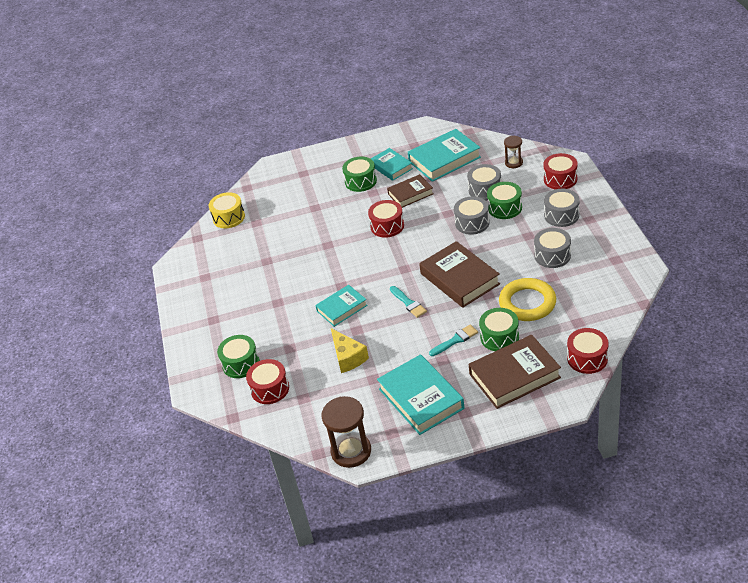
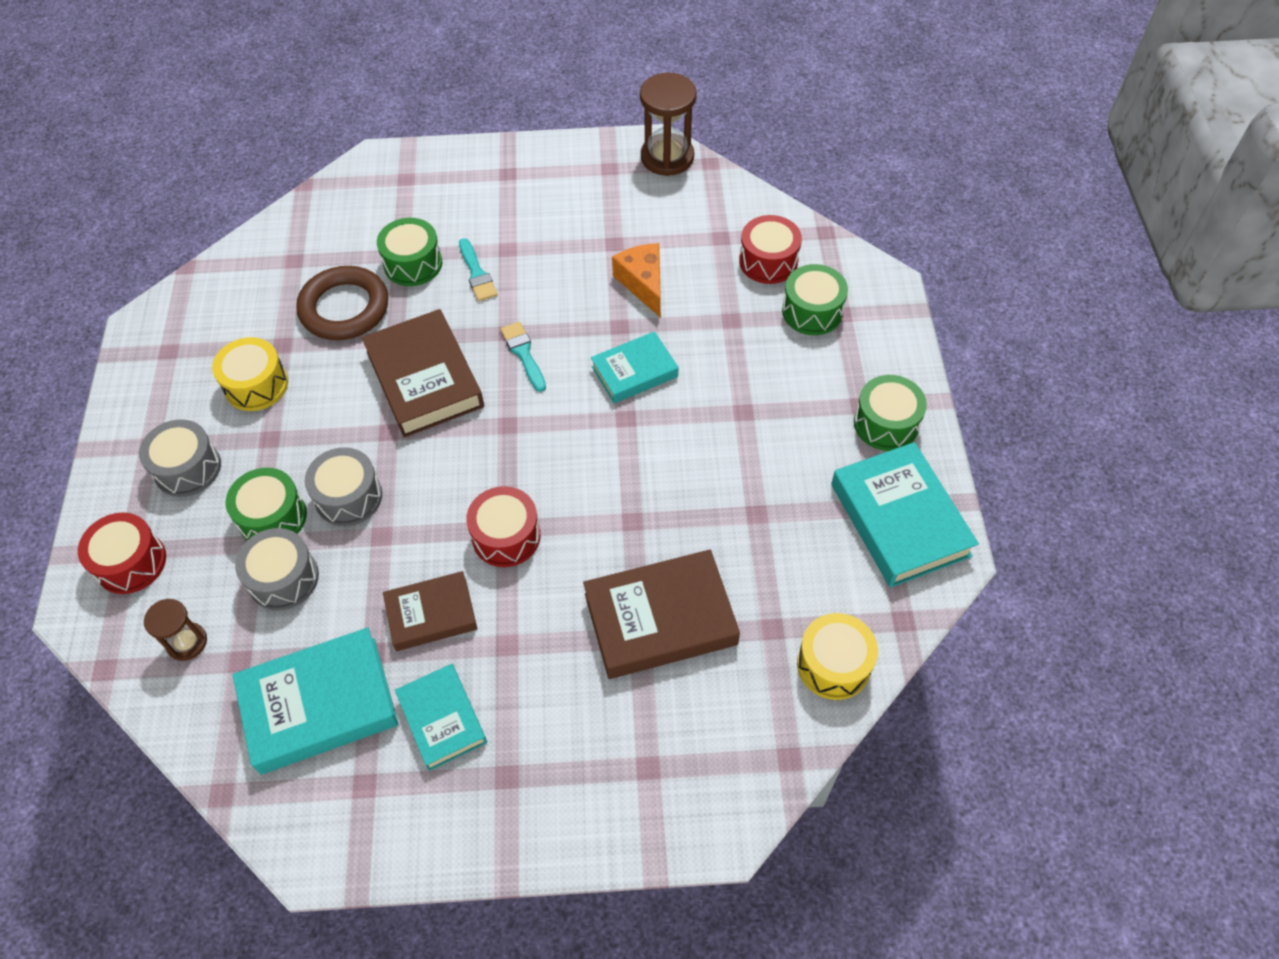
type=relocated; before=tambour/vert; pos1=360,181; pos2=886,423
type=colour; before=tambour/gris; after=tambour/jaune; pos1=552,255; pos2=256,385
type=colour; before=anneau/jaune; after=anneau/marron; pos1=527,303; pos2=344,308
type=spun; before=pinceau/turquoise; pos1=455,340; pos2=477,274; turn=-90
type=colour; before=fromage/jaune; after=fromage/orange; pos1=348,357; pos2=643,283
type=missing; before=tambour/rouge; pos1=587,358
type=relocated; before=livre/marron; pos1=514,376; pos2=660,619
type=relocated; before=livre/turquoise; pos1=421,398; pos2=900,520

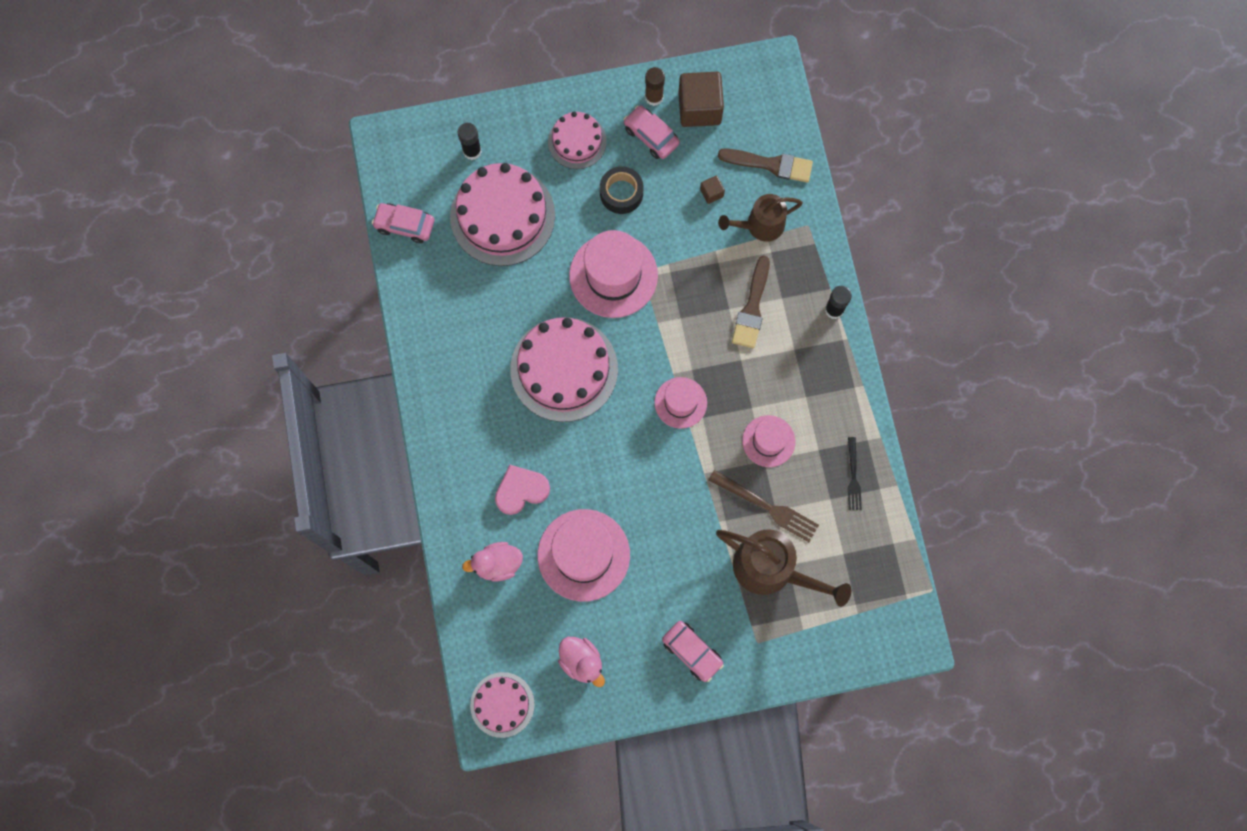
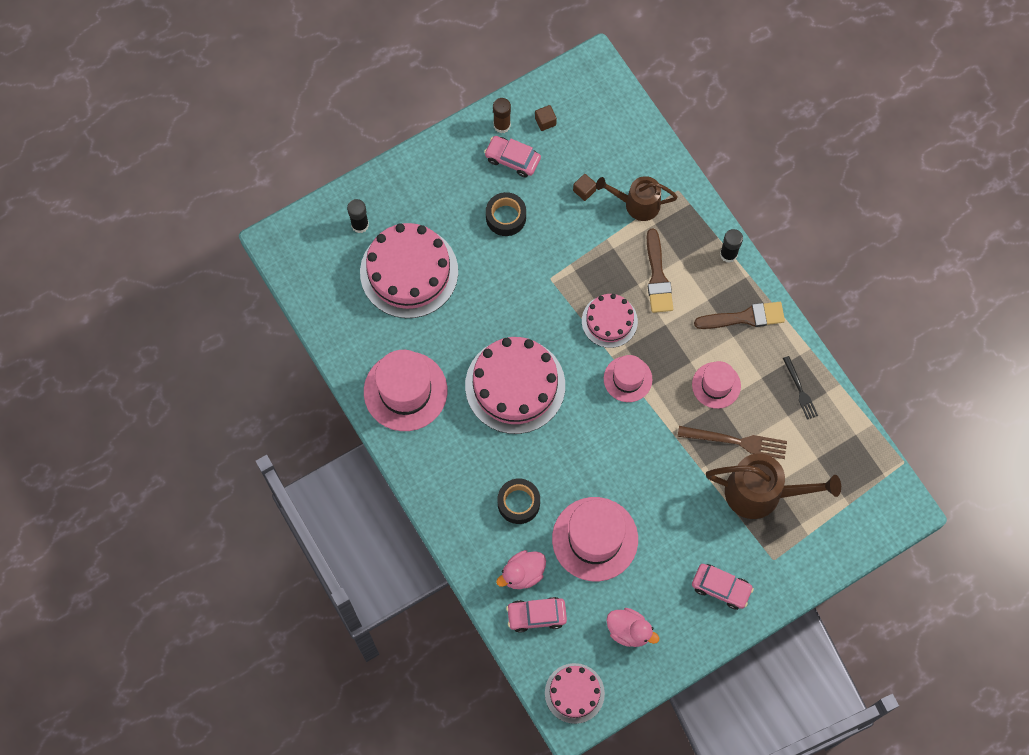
type=size; before=cube/marron; pos1=699,108; pos2=545,121; scale=0.45
type=relocated; before=gâteau/rose; pos1=577,141; pos2=609,321
type=relocated; before=pinceau/marron; pos1=771,164; pos2=745,317
type=spun; before=arrosoir/marron; pos1=760,225; pos2=637,204; turn=45
type=relocated; before=voiture/rose; pos1=405,225; pos2=536,615
type=relocated; before=chapeau/rose; pos1=613,275; pos2=405,391
type=exchanged; before=cœur/rose; after=ruban adhésif/noir; pos1=521,490; pos2=518,503

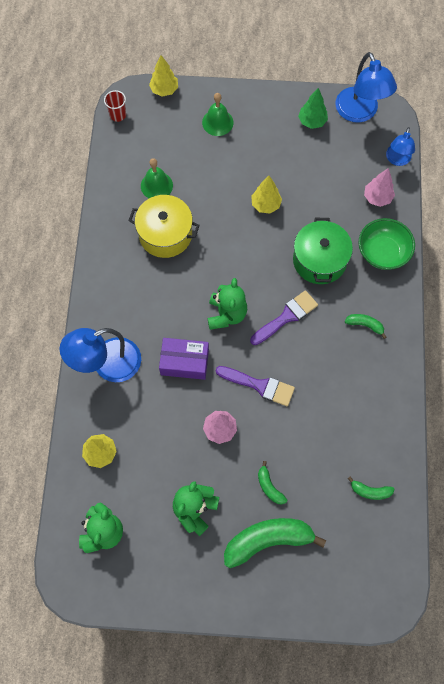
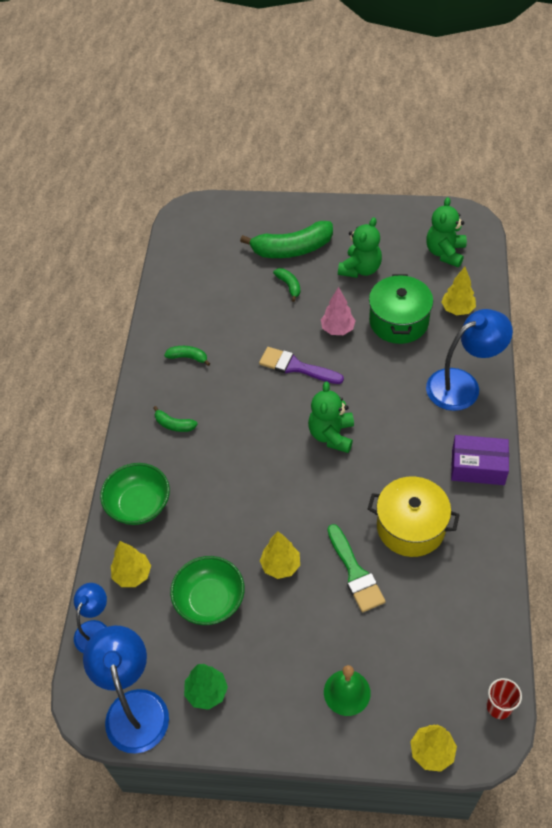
type=missing; before=cloche/vert; pos1=156,185
type=colour; before=arbre/rose; after=arbre/jaune; pos1=377,198; pos2=132,575
type=relocated; before=marmite/vert; pos1=319,260; pos2=398,321
type=missing; before=pinceau/violet; pos1=286,317
type=relocated; before=boîte/violet; pos1=184,362; pos2=478,467
type=relocated; before=banane/vert; pos1=370,491; pos2=188,357
type=appeared; after=pinceau/vert; pos2=355,573
type=appeared; after=bol/vert; pos2=210,600

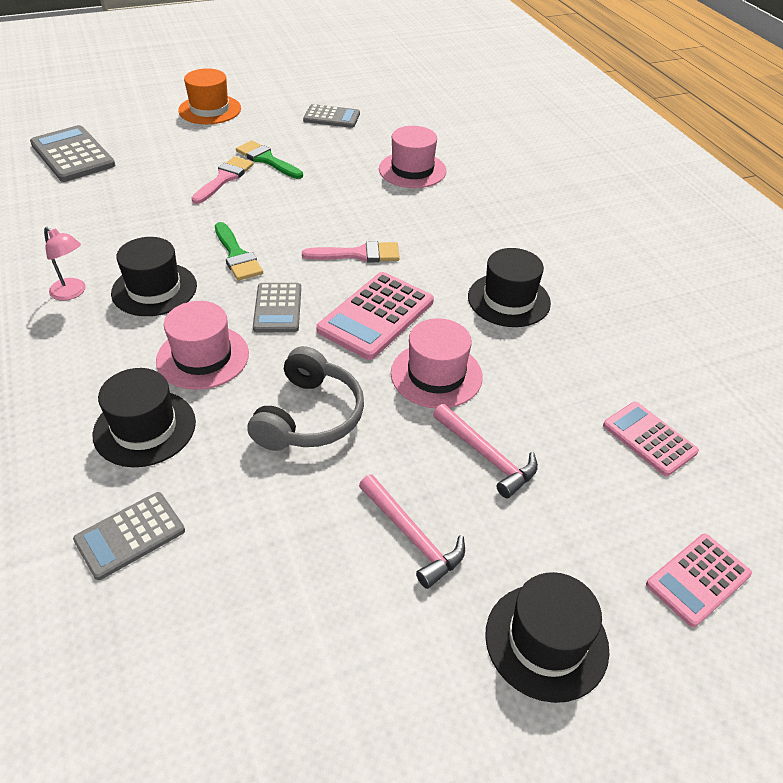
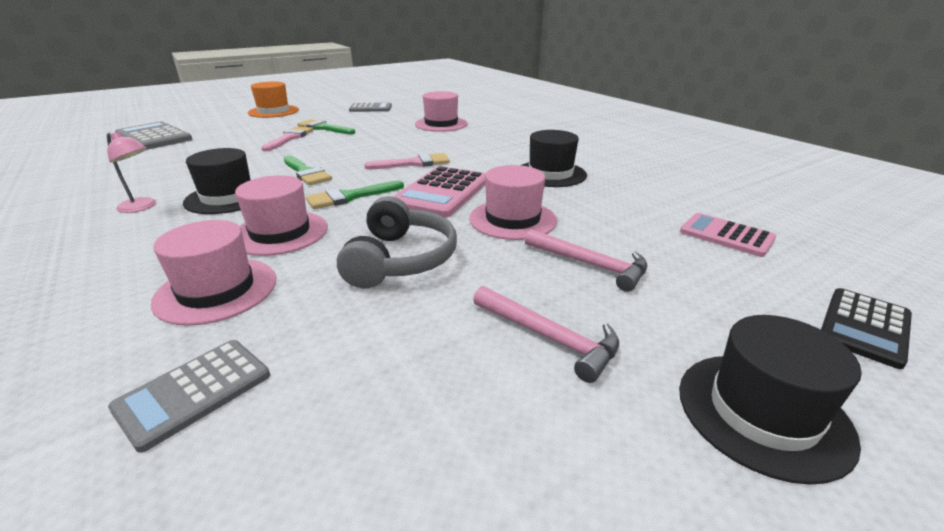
type=exchanged; before=calculatrice/gris; after=pinceau/vert; pos1=277,308; pos2=350,197
type=colour; before=chapeau/noir; after=chapeau/rose; pos1=145,428; pos2=216,290
type=colour; before=calculatrice/rose; after=calculatrice/noir; pos1=698,579; pos2=864,327

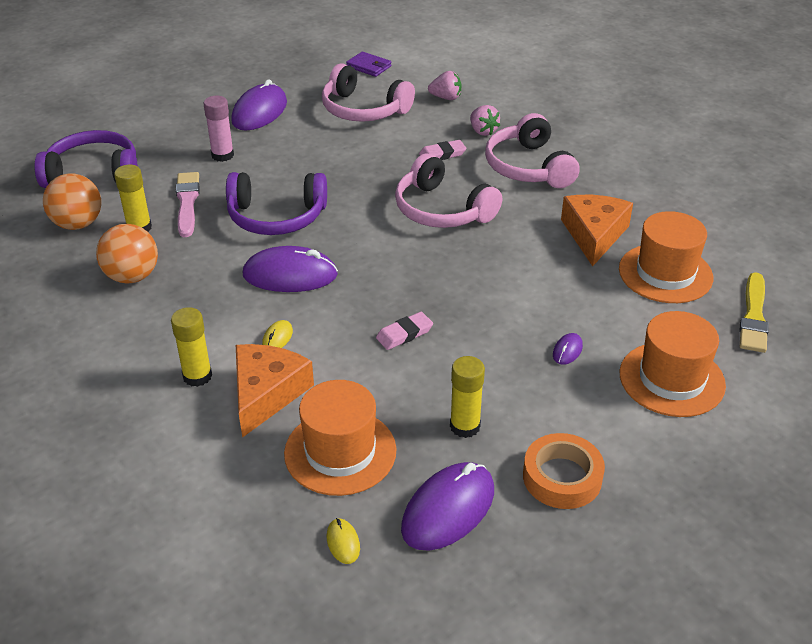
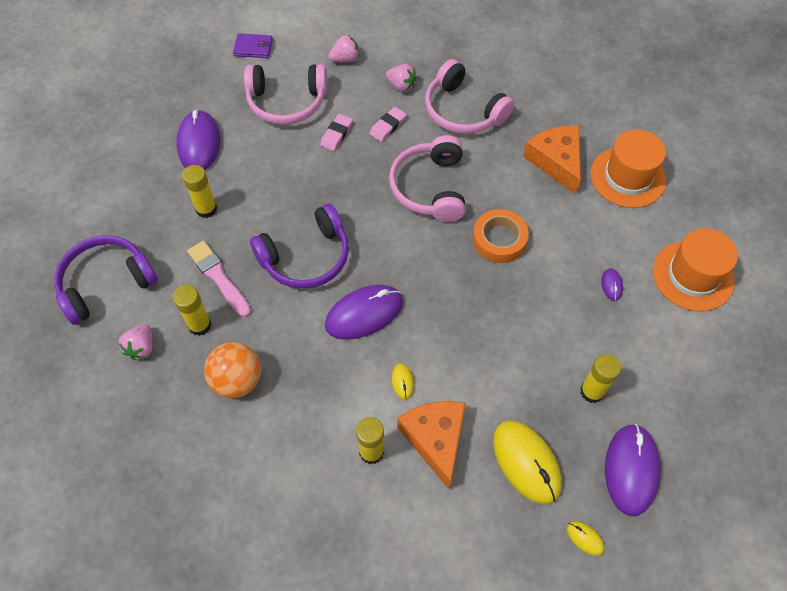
type=colour; before=bâton de colle/rose; after=bâton de colle/jaune; pos1=222,155; pos2=206,209
type=spun; before=casque audio/rose; pos1=442,210; pos2=430,188; turn=75
type=exchanged; before=balle/orange; after=fraise/rose; pos1=78,224; pos2=142,347
type=missing; before=pinceau/jaune; pos1=753,316
type=relocated; before=gomme/rose; pos1=404,334; pos2=336,134
type=exchanged; before=chapeau/orange; after=souris/jaune; pos1=340,452; pos2=526,462
type=relocated; before=ruban adhésif/orange; pos1=562,477; pos2=499,240

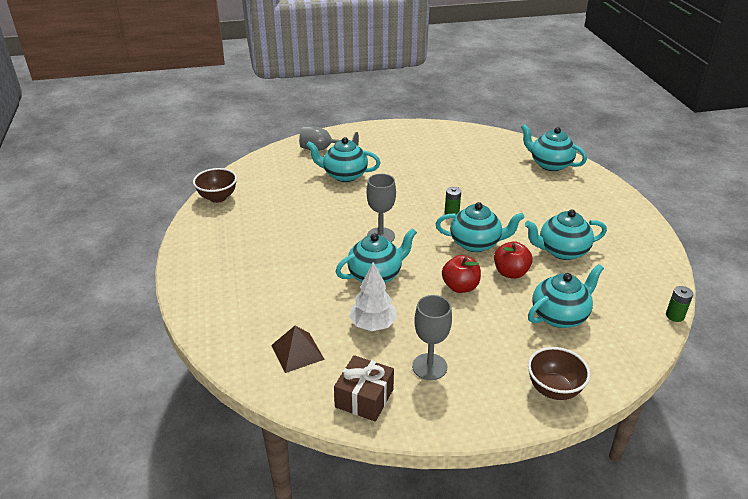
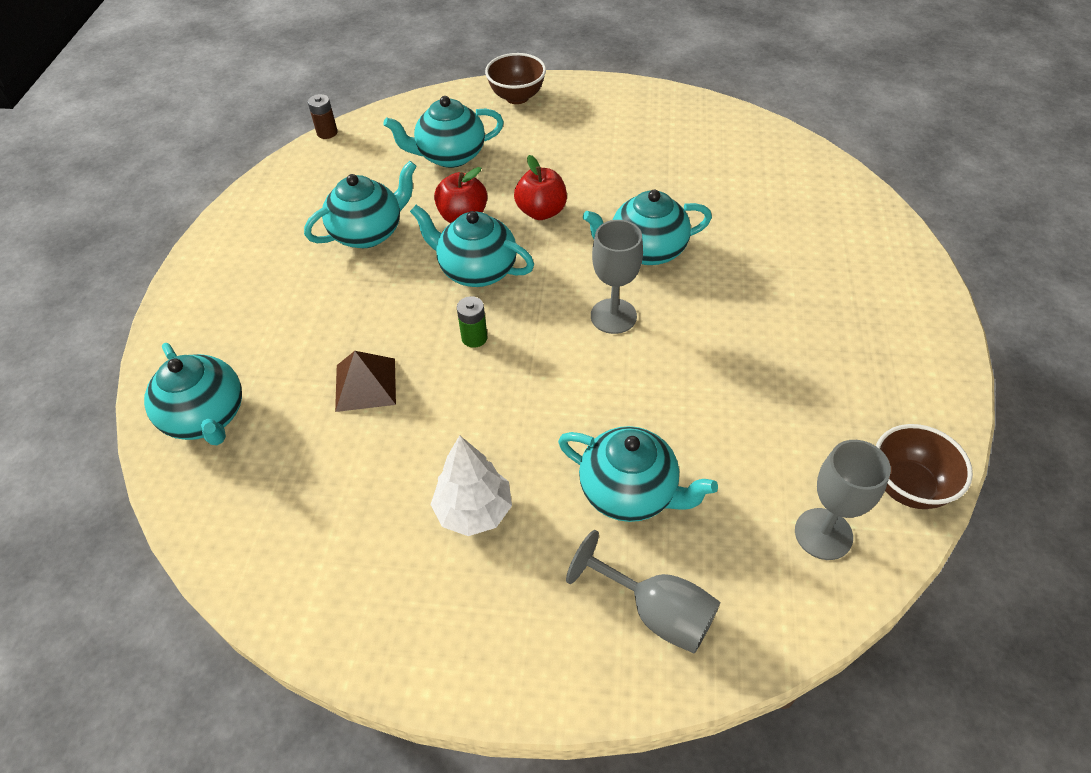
type=spun; before=théière/turquoise; pos1=562,251; pos2=368,233; turn=-45
type=relocated; before=arbre/blanc; pos1=373,325; pos2=474,511
type=colour; before=pile/vert; after=pile/marron; pos1=674,316; pos2=327,133
type=relocated; before=verre à pied/gris; pos1=429,366; pos2=823,534
type=relocated; before=pyramide/marron; pos1=297,352; pos2=365,384
type=missing; before=cadeau/marron; pos1=364,398

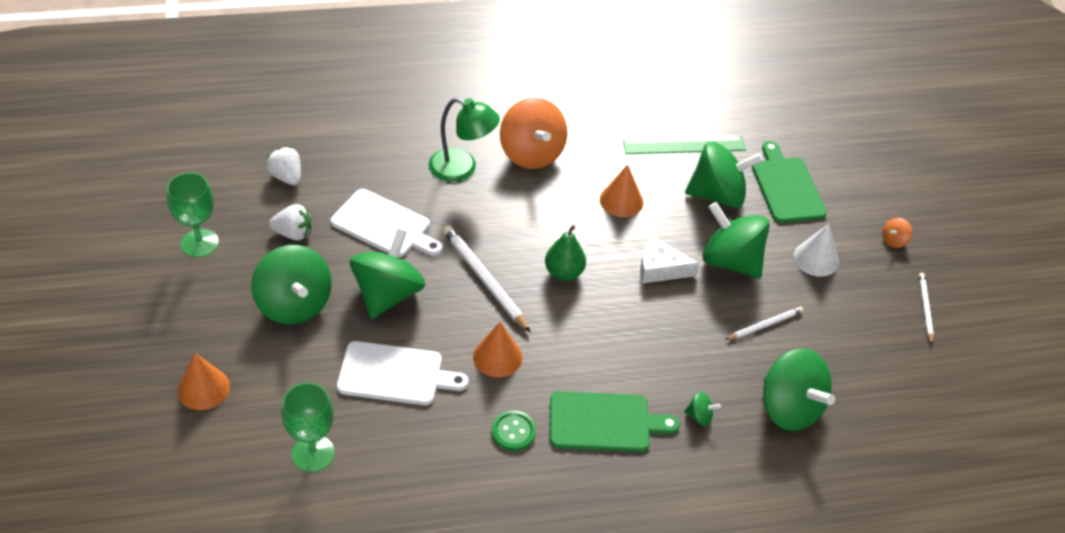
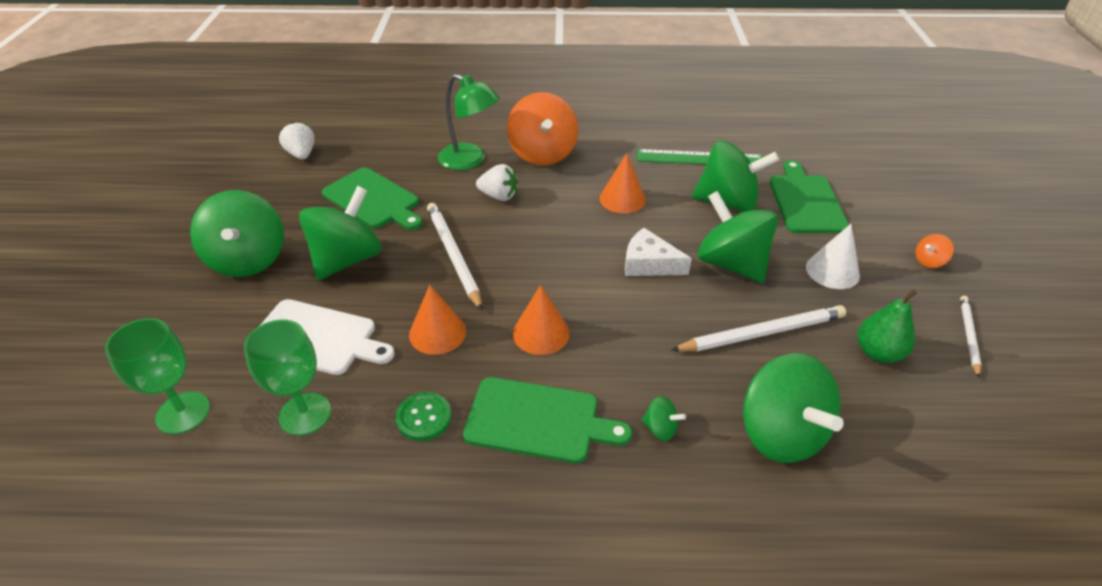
type=relocated; before=verre à pied/vert; pos1=199,243; pos2=305,414
type=colour; before=planche à découper/blanc; after=planche à découper/vert; pos1=384,225; pos2=373,200
type=relocated; before=fraise/blanc; pos1=293,233; pos2=499,196
type=relocated; before=poire/vert; pos1=564,272; pos2=878,353
type=size; before=crayon/blanc; pos1=765,325; pos2=762,333; scale=1.71
type=relocated; before=cône/orange; pos1=203,388; pos2=541,333

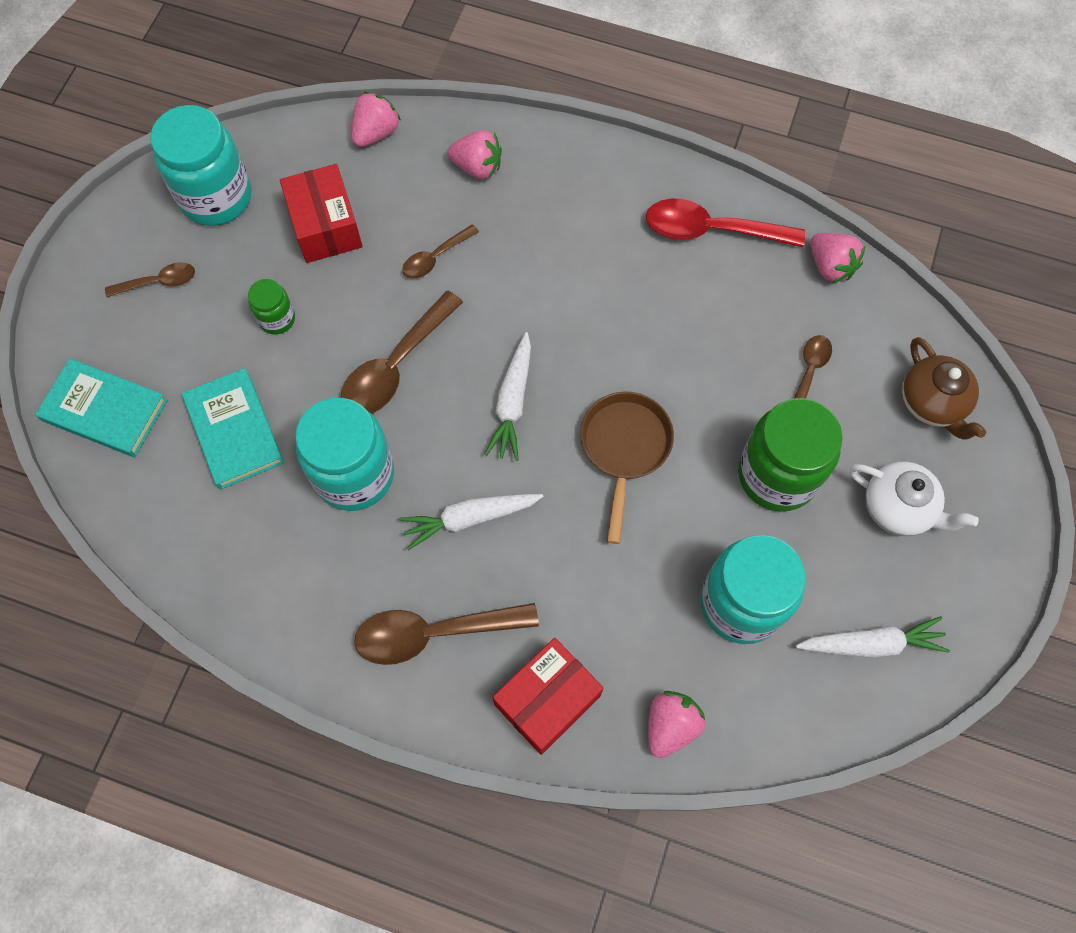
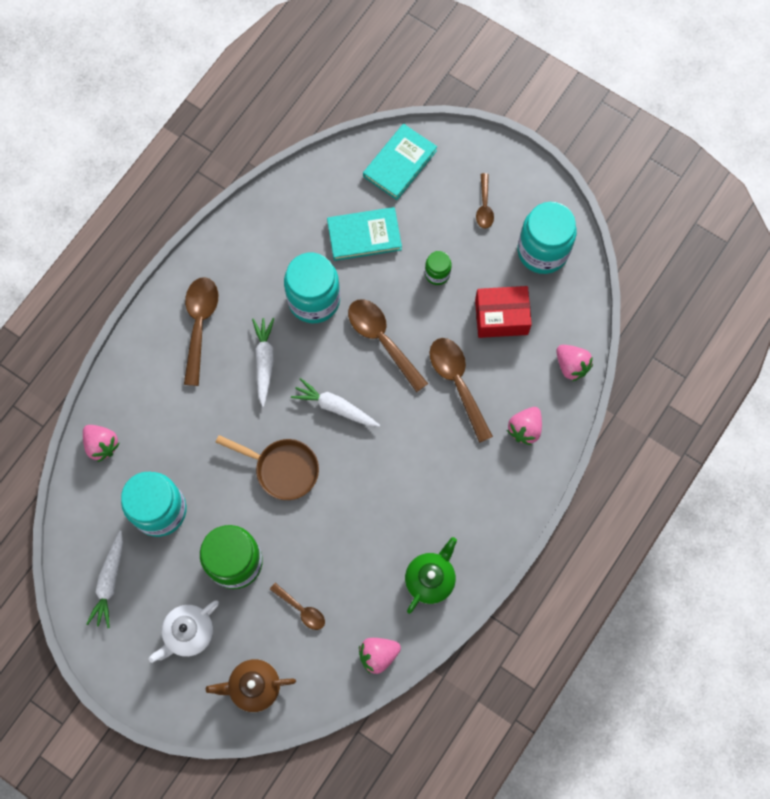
type=exchanged; before=cuillère/rouge; after=théière/vert; pos1=712,230; pos2=430,579
type=size; before=cuillère/marron; pos1=435,257; pos2=457,383; scale=1.79
type=missing; before=boîte/rouge; pos1=547,700

